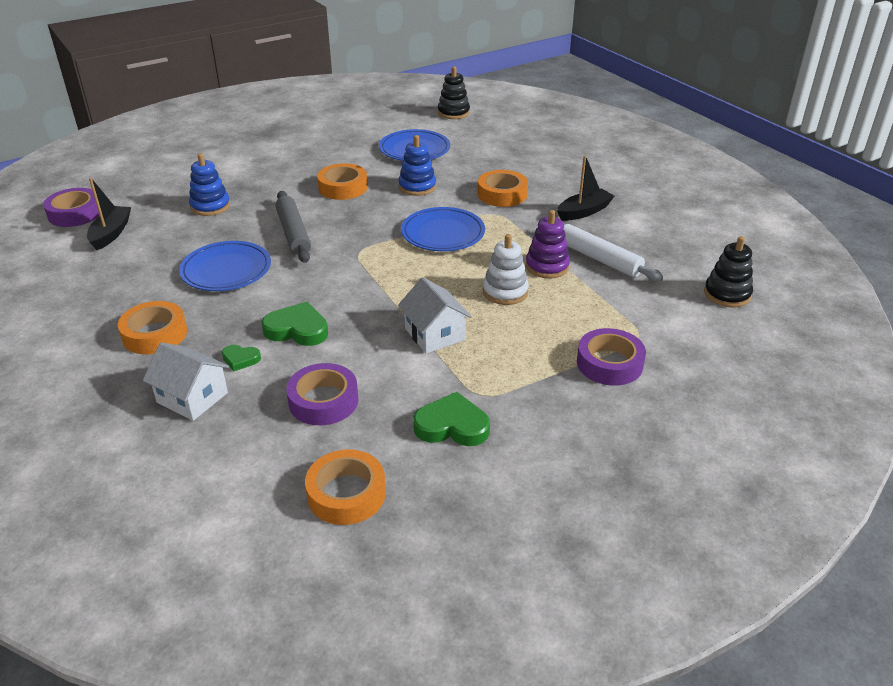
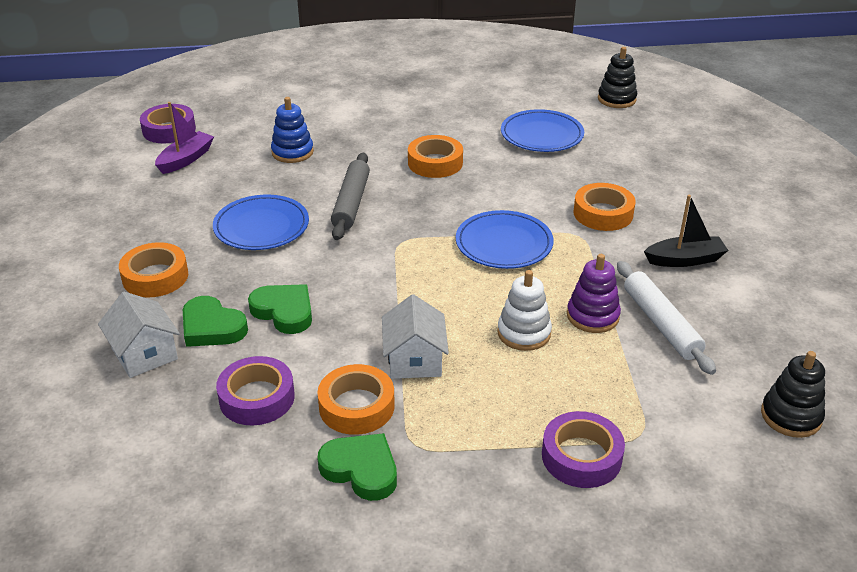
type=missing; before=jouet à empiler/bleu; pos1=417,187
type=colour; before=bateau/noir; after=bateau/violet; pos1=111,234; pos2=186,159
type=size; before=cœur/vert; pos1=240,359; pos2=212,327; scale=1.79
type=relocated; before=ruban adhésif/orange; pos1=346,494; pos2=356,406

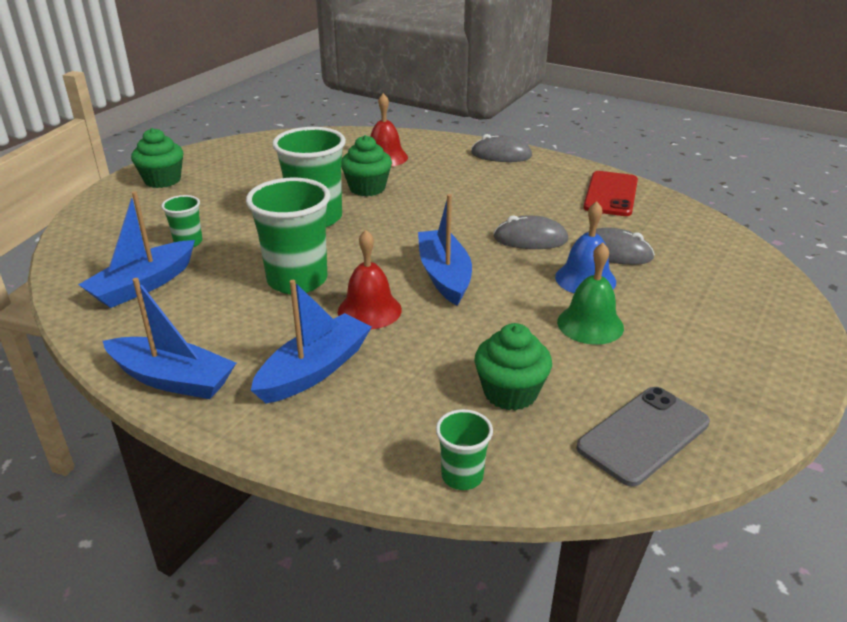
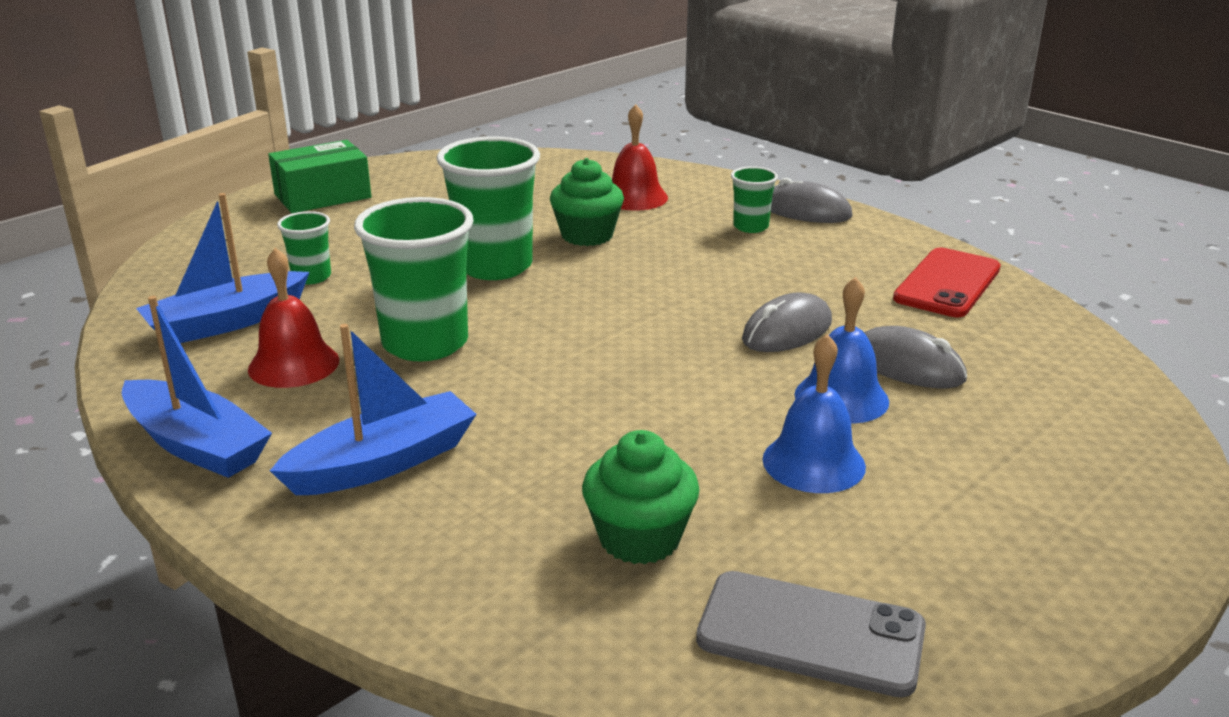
type=exchanged; before=muffin/vert; after=boîte/vert; pos1=162,180; pos2=323,196
type=missing; before=bateau/bleu; pos1=444,275
type=spun; before=souris/gris; pos1=530,239; pos2=787,331; turn=-60
type=relocated; before=cloche/rouge; pos1=369,310; pos2=293,364
type=colour; before=cloche/vert; after=cloche/bleu; pos1=590,324; pos2=813,462
type=spun; before=téléphone/gris; pos1=643,435; pos2=810,634; turn=45
type=relocated; before=gobelet/vert; pos1=462,476; pos2=751,227

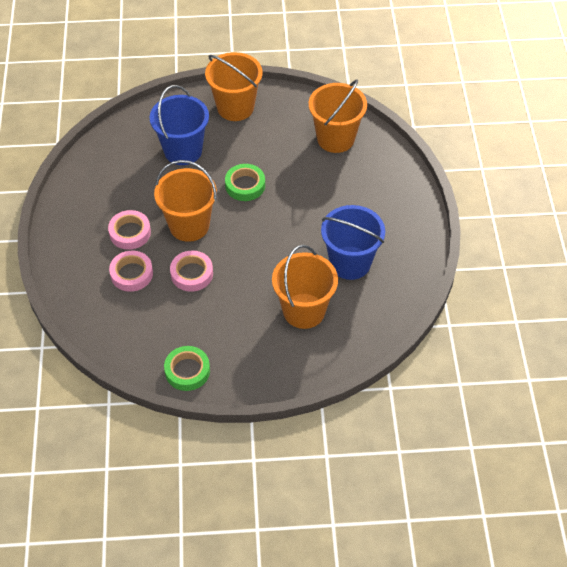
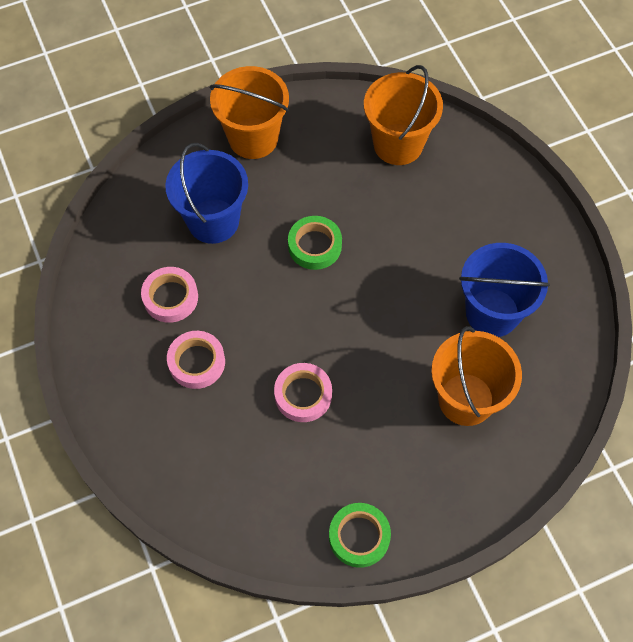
type=missing; before=seau/orange; pos1=189,225
type=relocated; before=ruban adhésif/rose; pos1=131,274; pos2=170,297

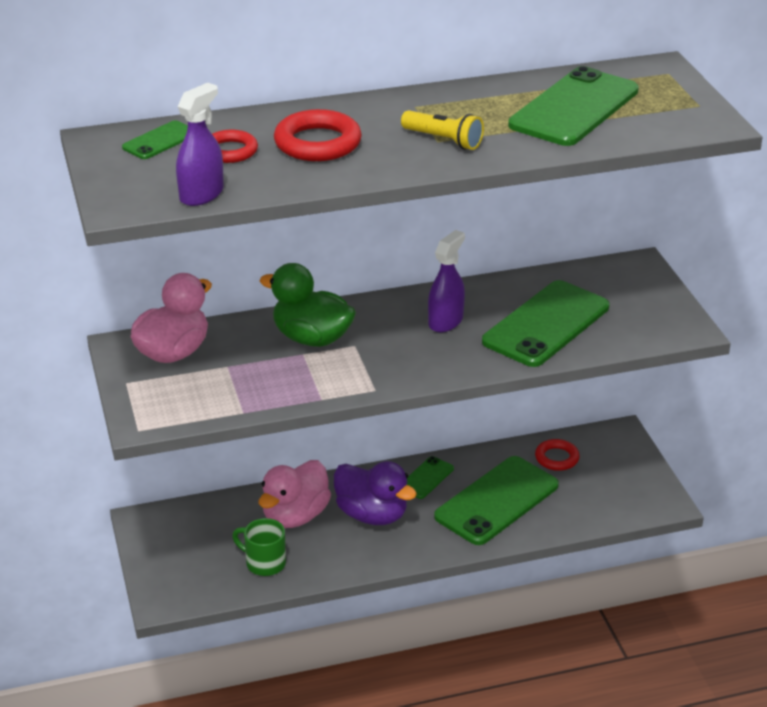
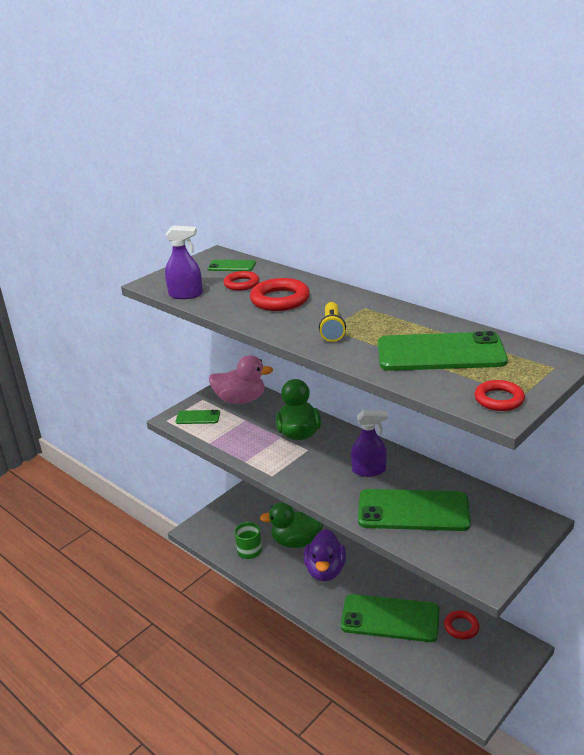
type=relocated; before=téléphone/vert; pos1=426,478; pos2=198,417
type=colour; before=canard/rose; after=canard/vert; pos1=295,516; pos2=296,542
type=appeared; after=anneau/rouge; pos2=499,399

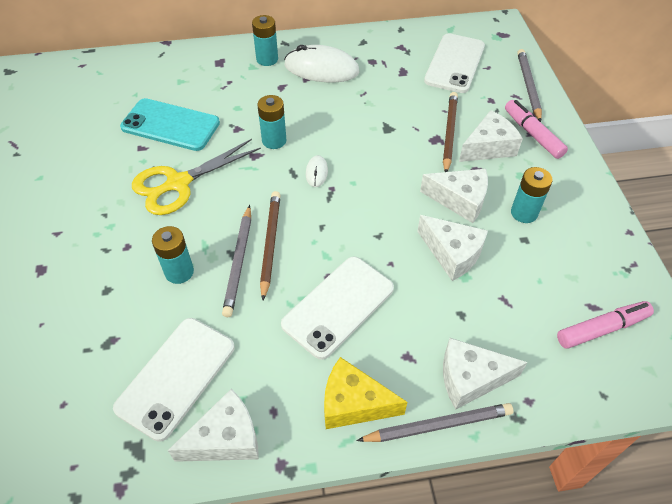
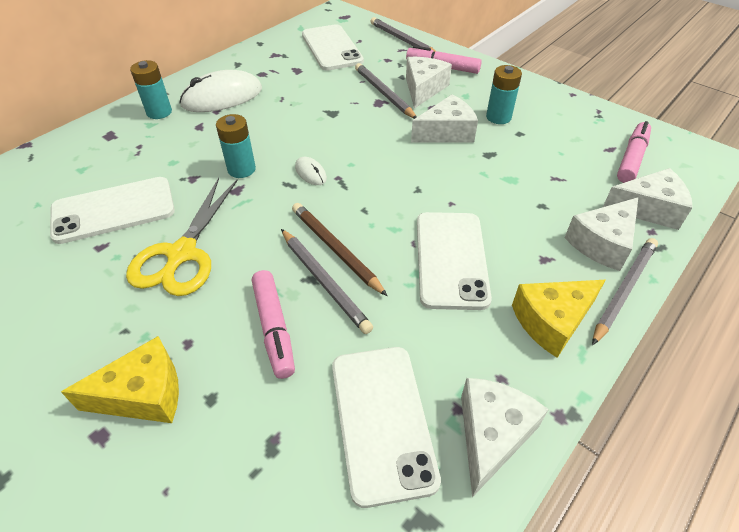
type=colour; before=crayon/marron; after=crayon/gris; pos1=449,133; pos2=384,93
type=colour; before=téléphone/turquoise; after=téléphone/blanc; pos1=170,125; pos2=113,210
type=relocated; before=fromage/blanc; pos1=452,254; pos2=648,209
type=exchanged; before=pile/turquoise; after=feutre/rose; pos1=179,272; pos2=274,328
type=appeared; after=fromage/jaune; pos2=143,394

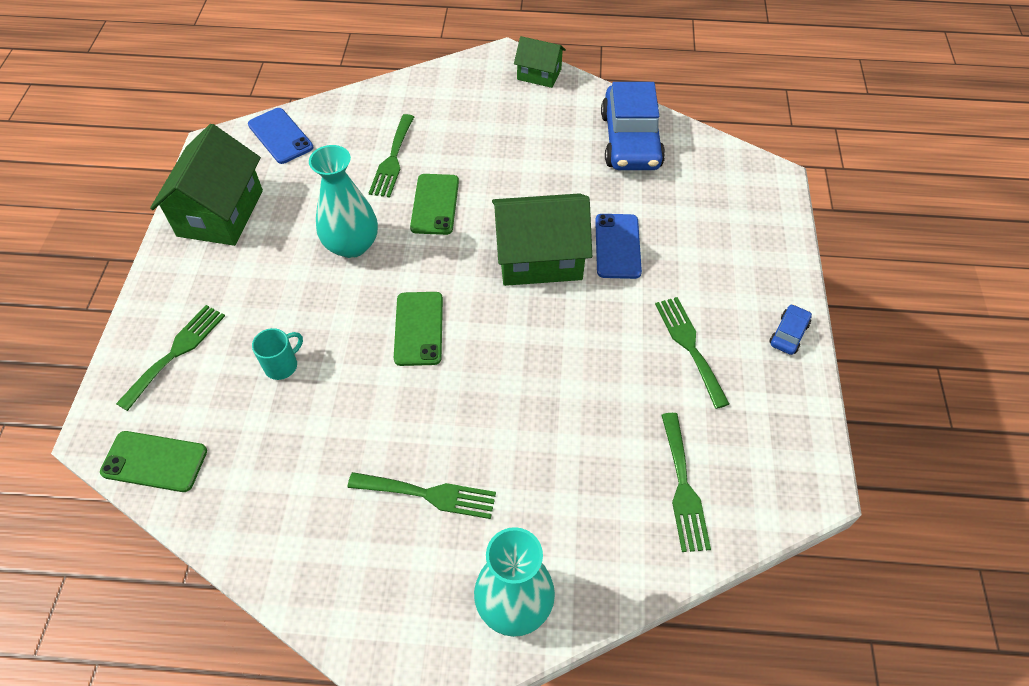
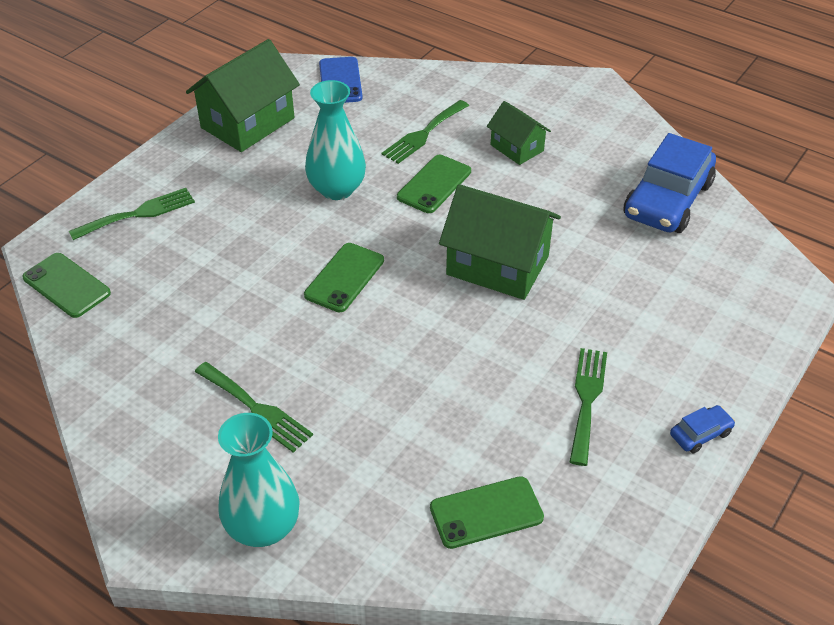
type=relocated; before=maison/vert; pos1=539,74; pos2=517,148
type=missing; before=téléphone/bleu; pos1=617,246
type=missing; before=tasse/turquoise; pos1=282,365
type=exchanged; before=fourchette/vert; after=téléphone/vert; pos1=683,487; pos2=486,513

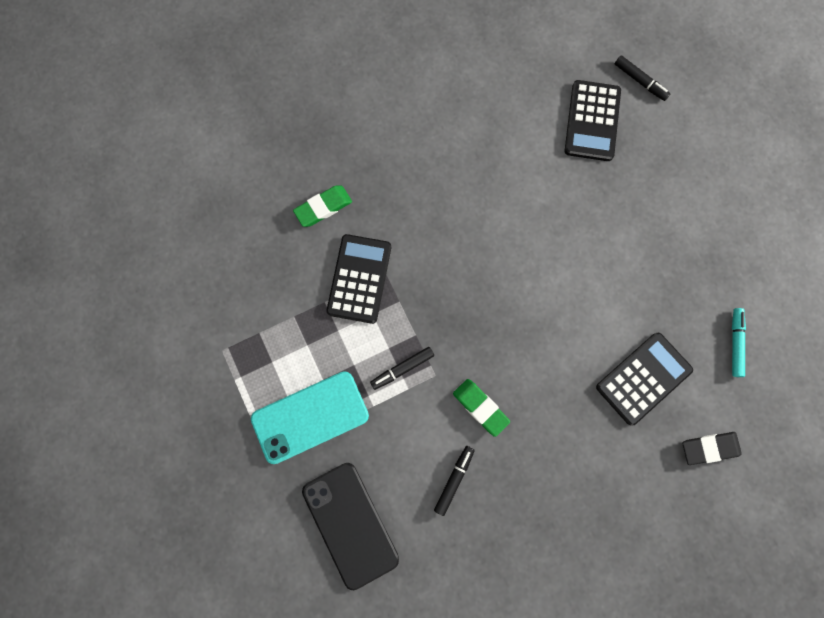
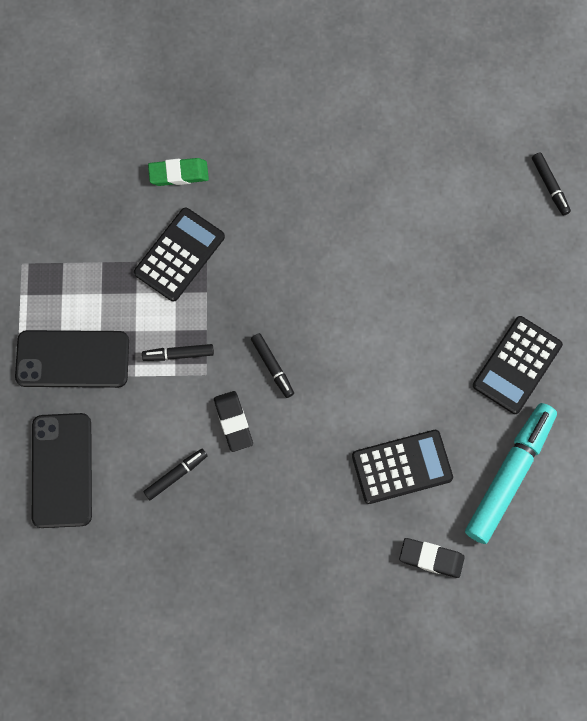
type=relocated; before=calculatrice/noir; pos1=592,121; pos2=517,365
type=size; before=feutre/turquoise; pos1=735,343; pos2=509,476; scale=2.1
type=colour; before=téléphone/turquoise; after=téléphone/noir; pos1=310,417; pos2=72,359
type=colour; before=gomme/vert; after=gomme/noir; pos1=480,407; pos2=233,422
type=appeared; after=feutre/noir; pos2=272,366

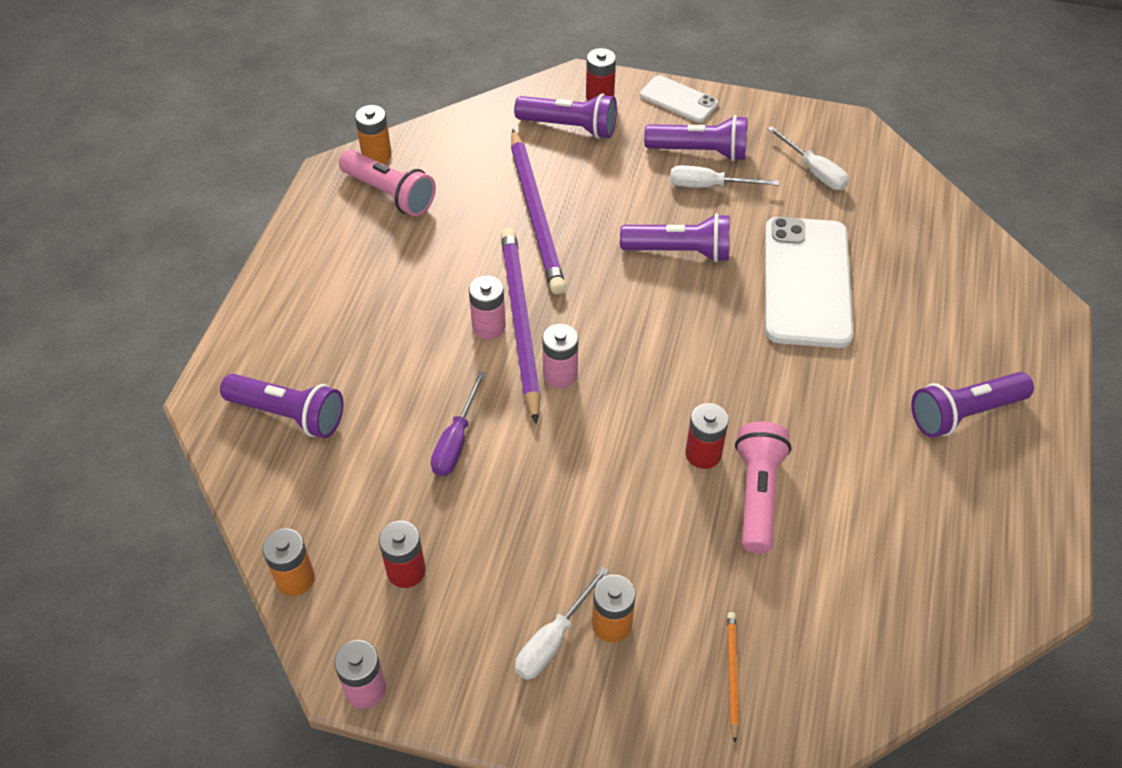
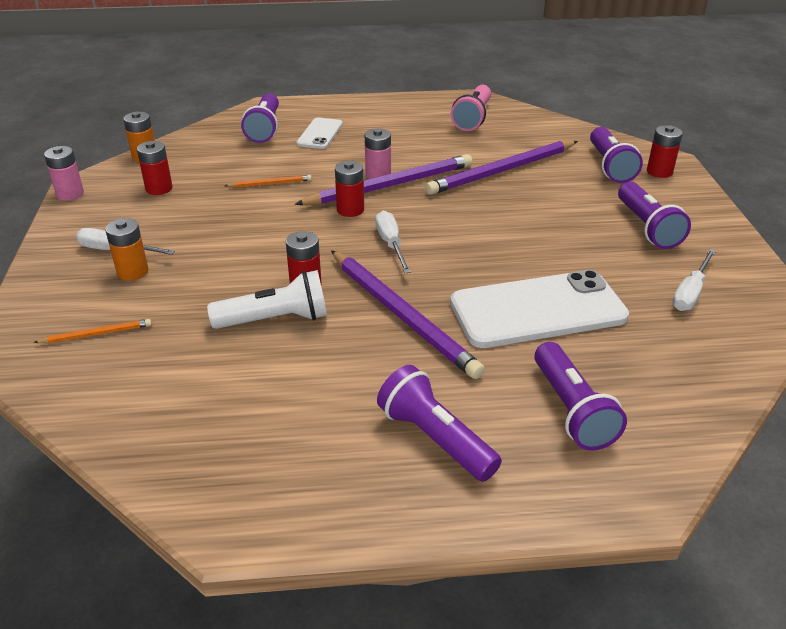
type=relocated; before=téléphone/blanc; pos1=678,100; pos2=320,134
type=missing; before=pile/orange; pos1=376,155
type=relocated; before=tournevis/blanc; pos1=709,186; pos2=391,244
type=relocated; before=lampe de poche/violet; pos1=679,251; pos2=572,410
type=colour; before=pile/rose; after=pile/rouge; pos1=560,375; pos2=350,210
type=exchanged; before=tournevis/violet; after=crayon/orange; pos1=456,441; pos2=270,184
type=colour; before=lampe de poche/rose; after=lampe de poche/blanc; pos1=757,494; pos2=275,319
type=appeared; after=crayon/violet; pos2=401,314

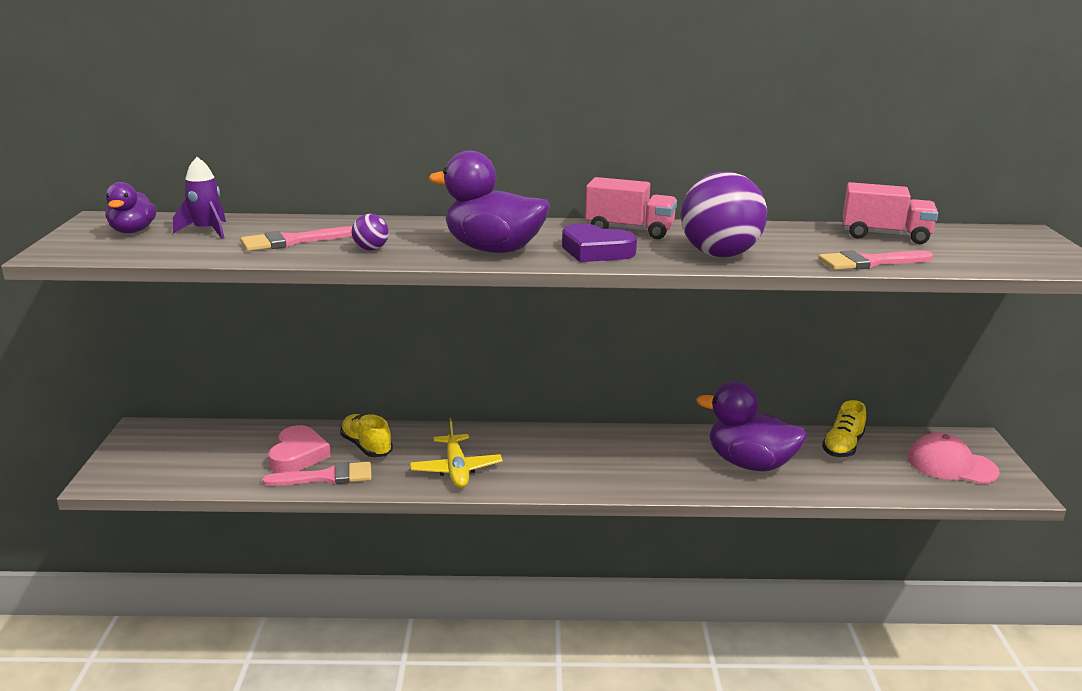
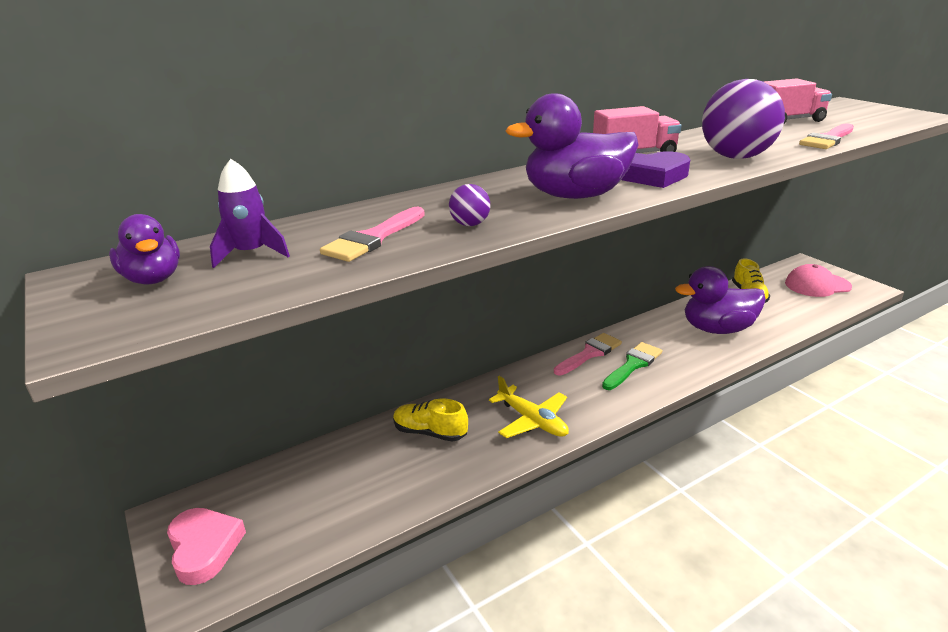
type=relocated; before=cœur/rose; pos1=298,455; pos2=204,548
type=relocated; before=pinceau/rose; pos1=327,477; pos2=590,353
type=appeared; after=pinceau/vert; pos2=633,365

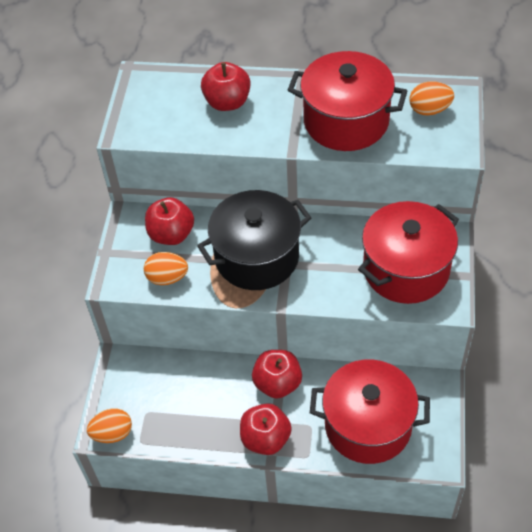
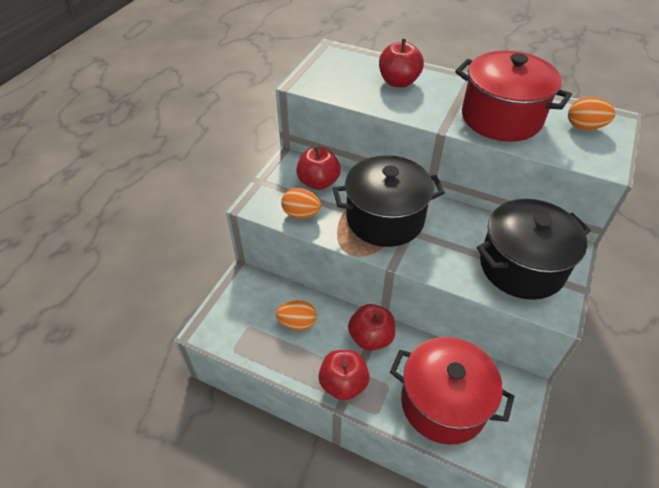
type=colour; before=marmite/rouge; after=marmite/noir; pos1=406,269; pos2=521,266
type=relocated; before=œuf/orange; pos1=112,433; pos2=297,323

